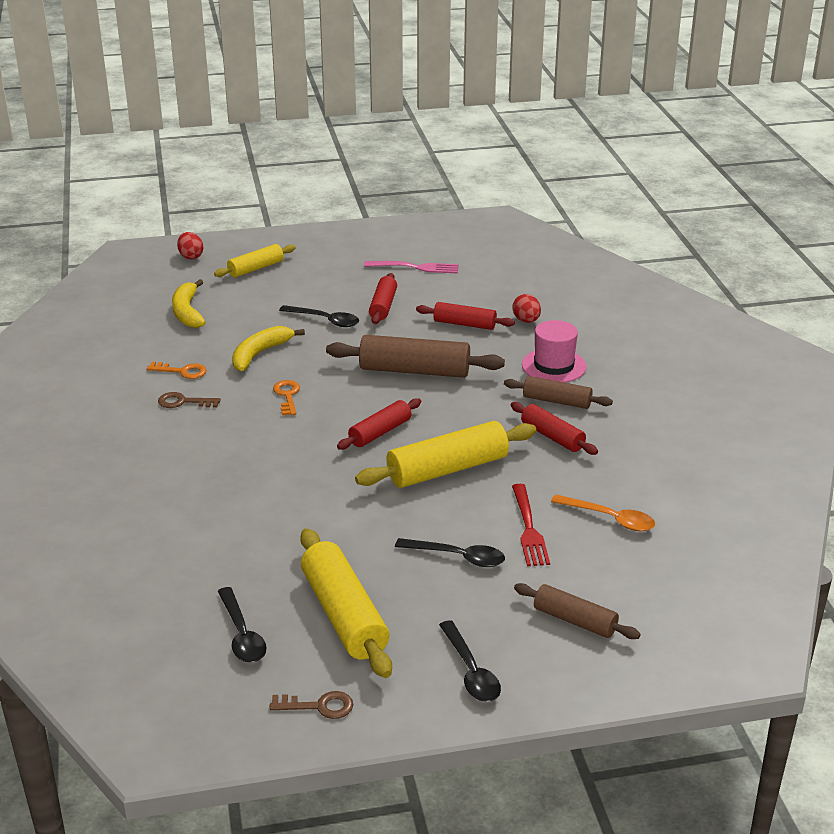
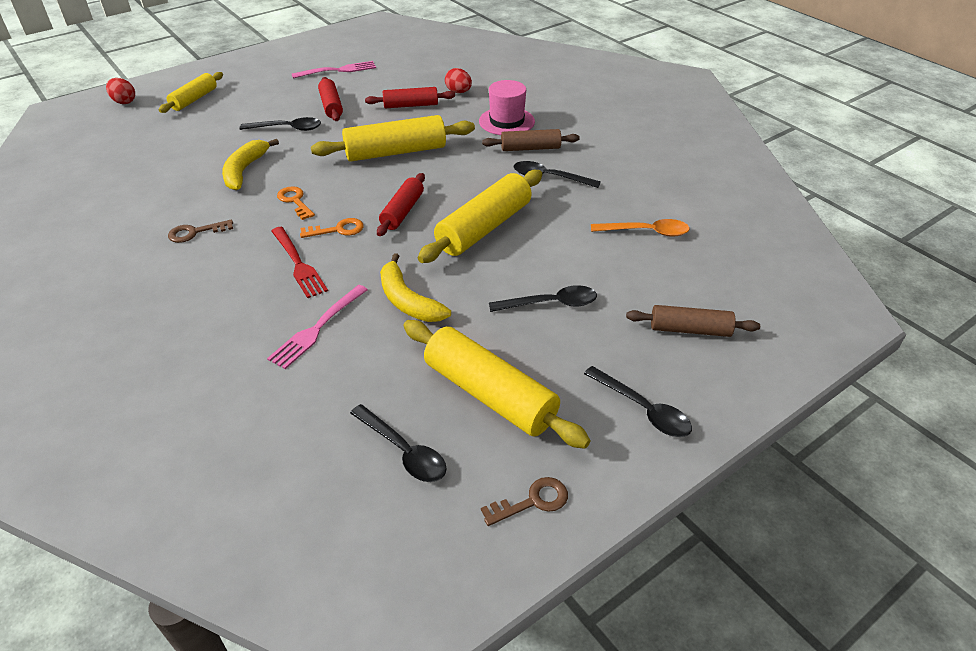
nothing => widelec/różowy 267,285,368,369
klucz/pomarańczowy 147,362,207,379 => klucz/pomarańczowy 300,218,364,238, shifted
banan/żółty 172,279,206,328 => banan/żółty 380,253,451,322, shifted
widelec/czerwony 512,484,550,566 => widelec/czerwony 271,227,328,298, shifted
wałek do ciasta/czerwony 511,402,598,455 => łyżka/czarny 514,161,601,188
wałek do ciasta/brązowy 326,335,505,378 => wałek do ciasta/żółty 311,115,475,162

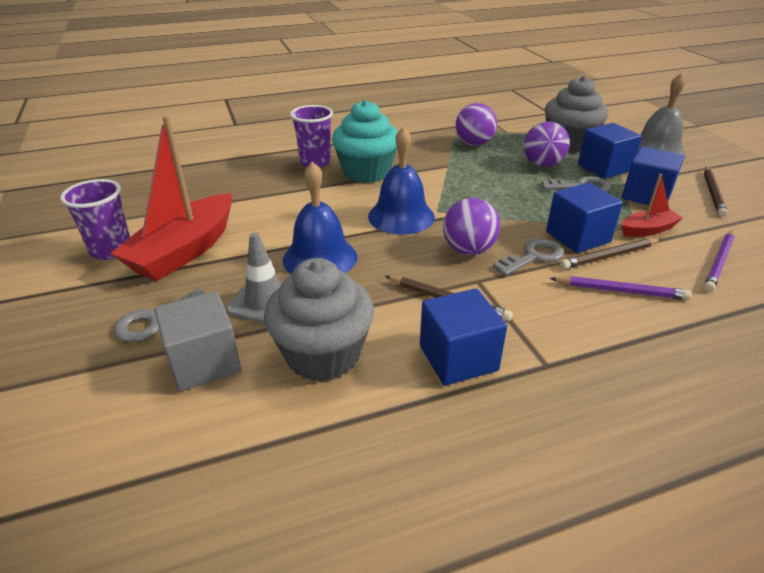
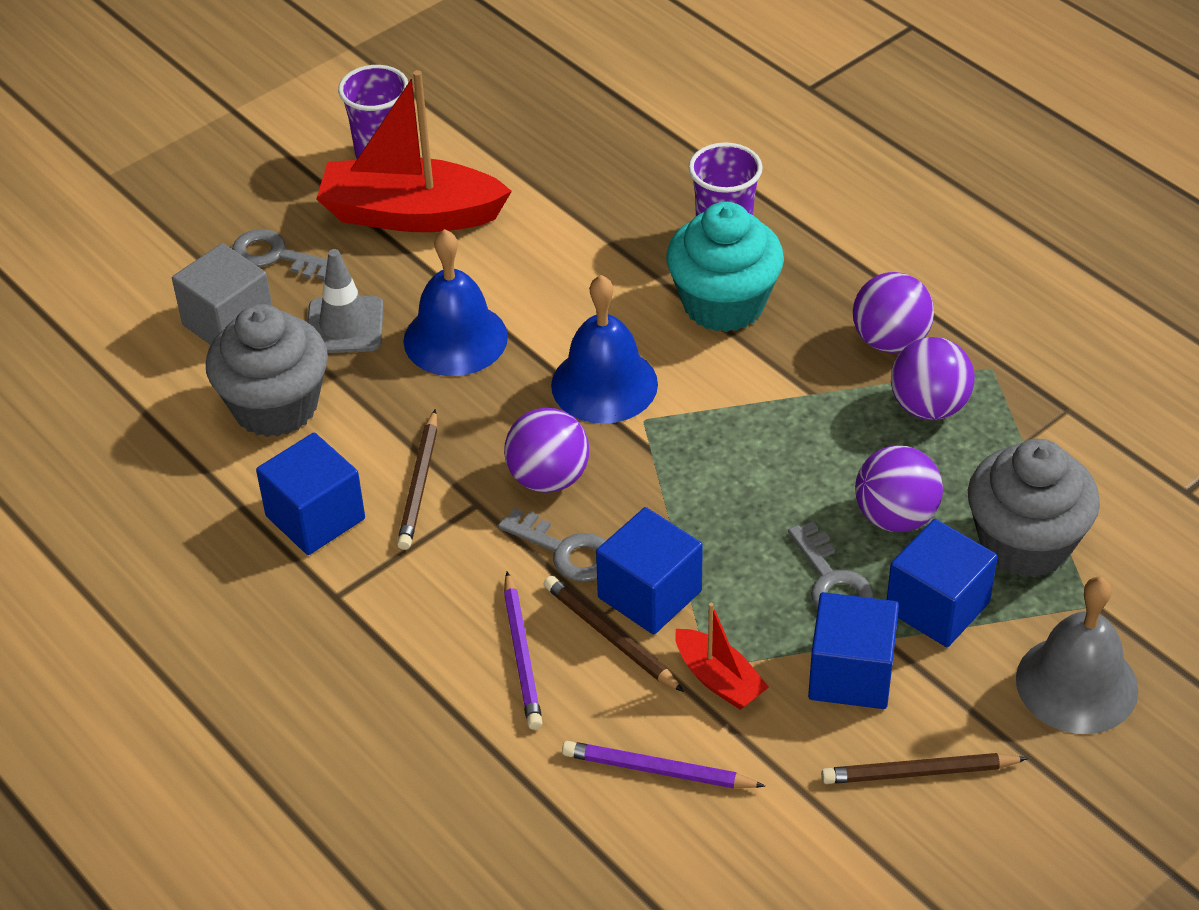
nothing => piłka/fioletowy 853,272,934,353

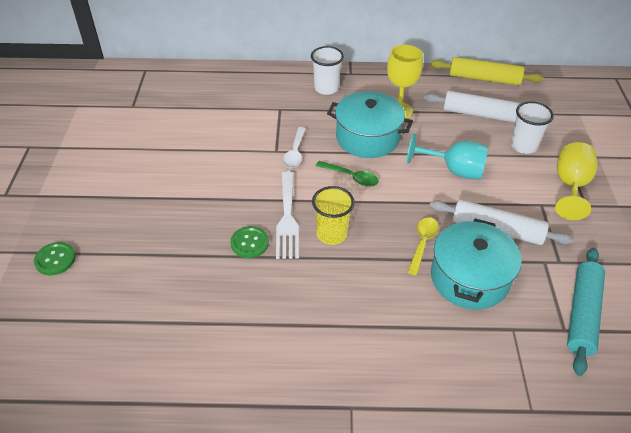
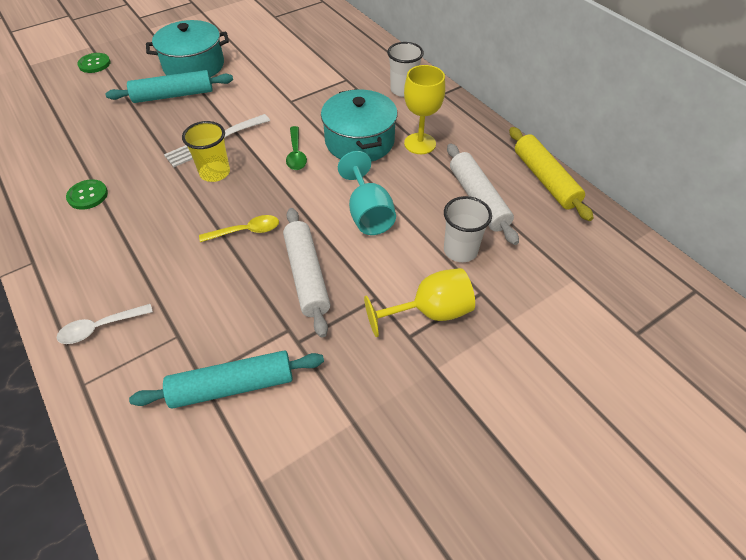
nothing => wałek do ciasta/turkusowy 105,70,233,103
guzik/zielony 231,226,269,258 => guzik/zielony 66,179,108,210, shifted
łyżka/biały 282,127,306,168 => łyżka/biały 57,304,153,344, shifted
garnek/turkusowy 431,219,521,310 => garnek/turkusowy 146,20,229,77, shifted

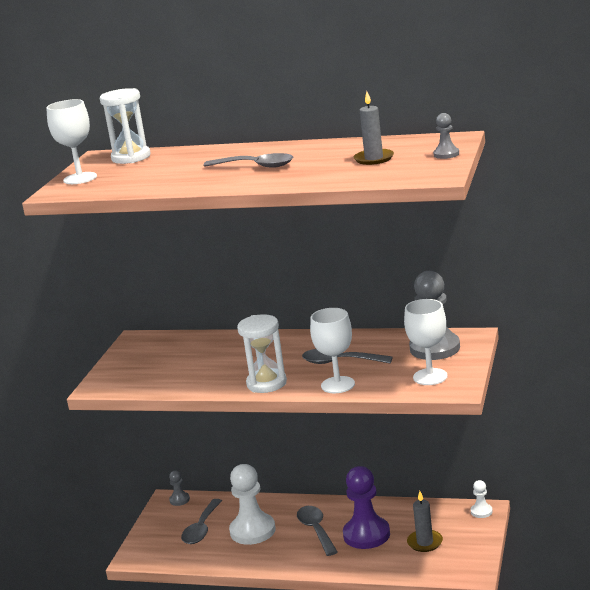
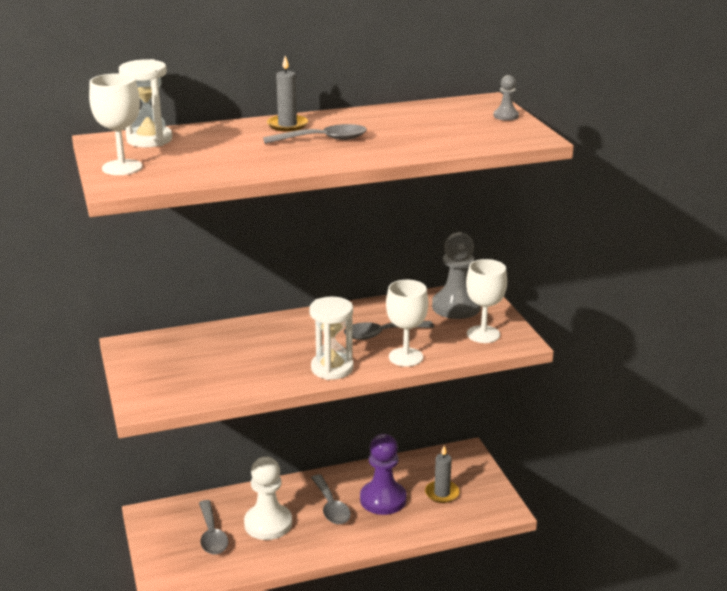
pionek/szary 169,471,190,506 => nothing
pionek/biały 471,480,493,518 => nothing
świeca/szary 354,92,394,165 => świeca/szary 267,56,308,131, shifted
łyżka/szary 297,506,337,556 => łyżka/szary 311,474,351,524, 150 degrees counterclockwise

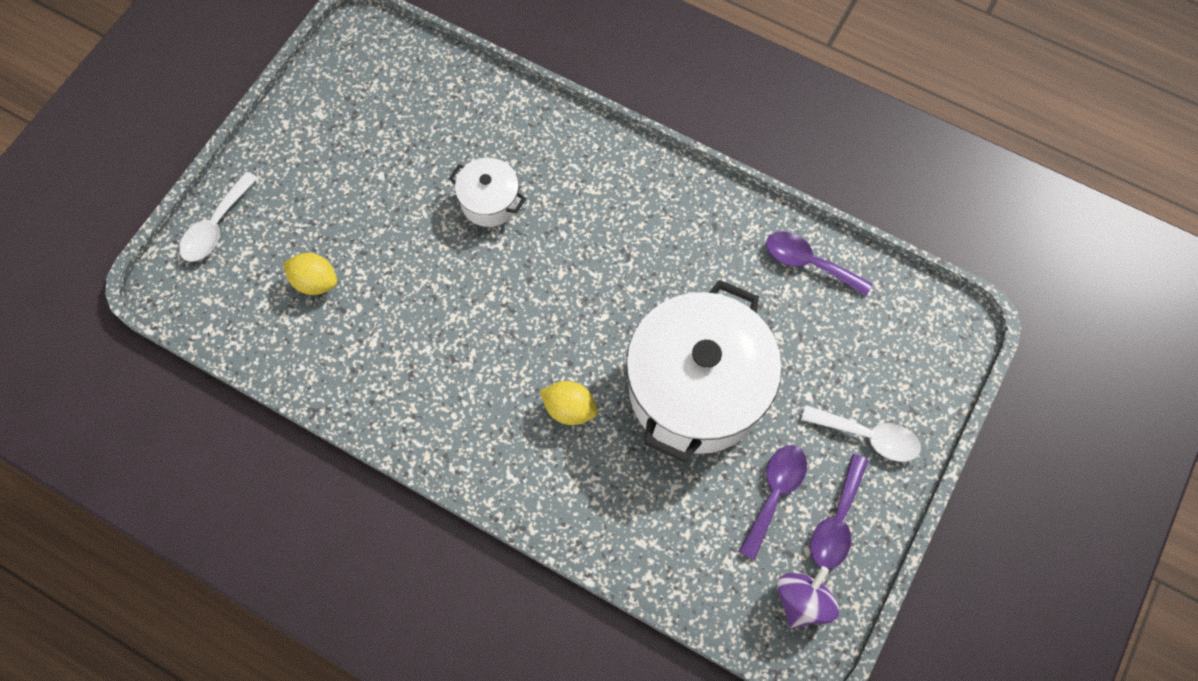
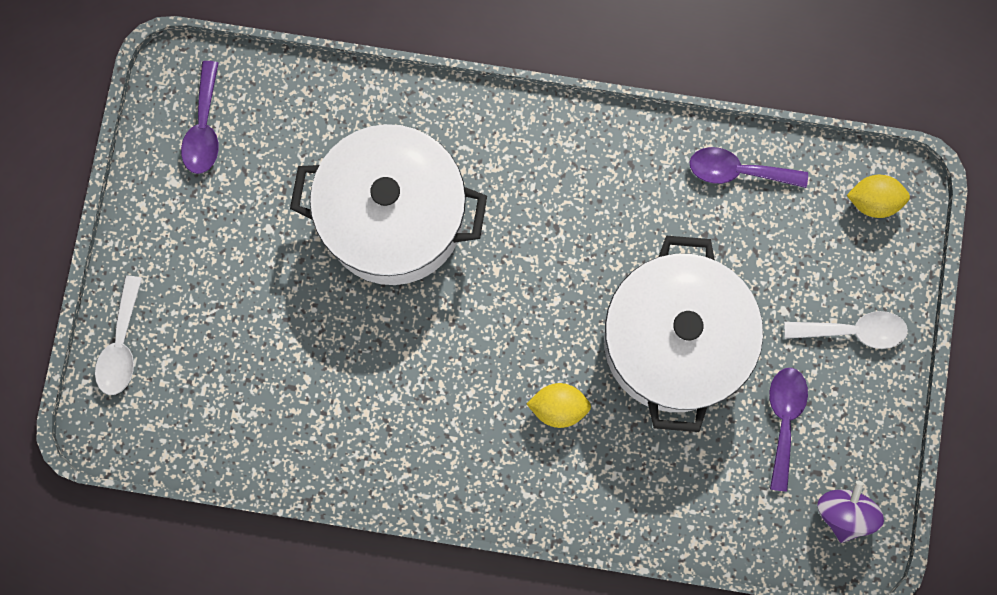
cytryna/żółty 283,253,337,295 => cytryna/żółty 846,174,910,218, shifted
łyżka/fioletowy 810,454,869,569 => łyżka/fioletowy 181,61,219,174, shifted
garnek/biały 449,158,526,227 => garnek/biały 290,124,487,285, x2.18

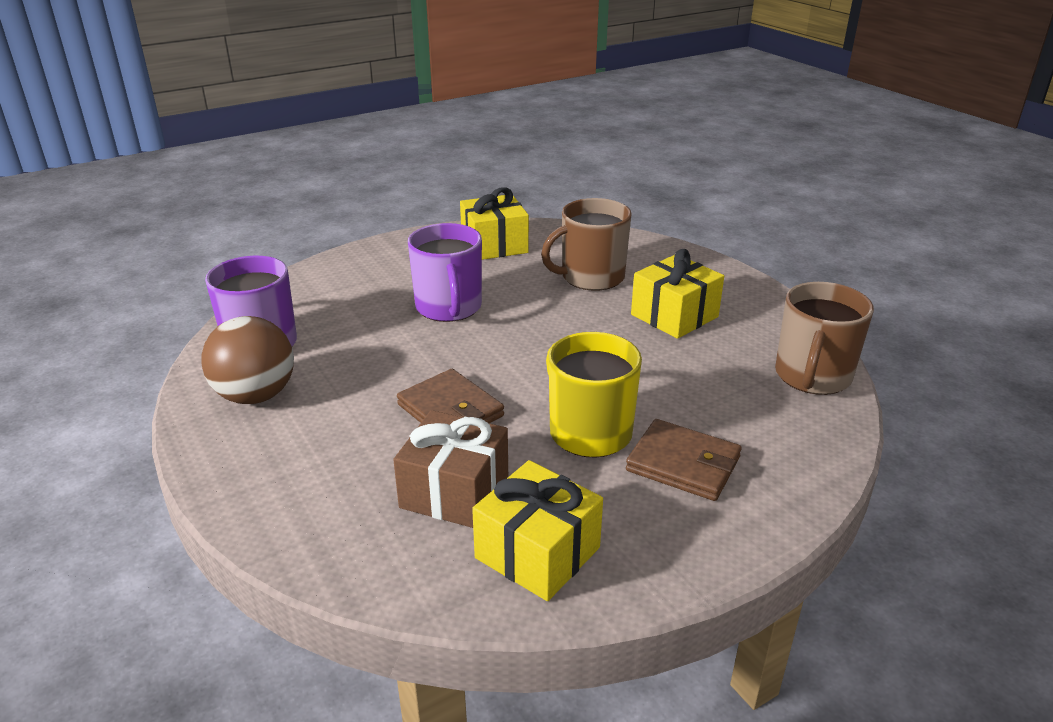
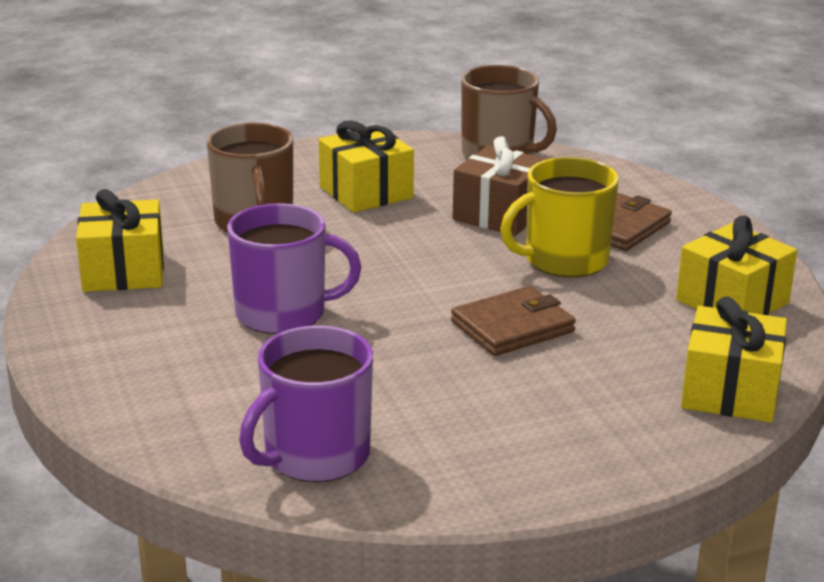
piłka/brązowy 201,316,294,404 => nothing
nothing => prezent/żółty 681,296,787,422
prezent/brązowy 393,410,508,528 => prezent/brązowy 453,136,547,236, shifted

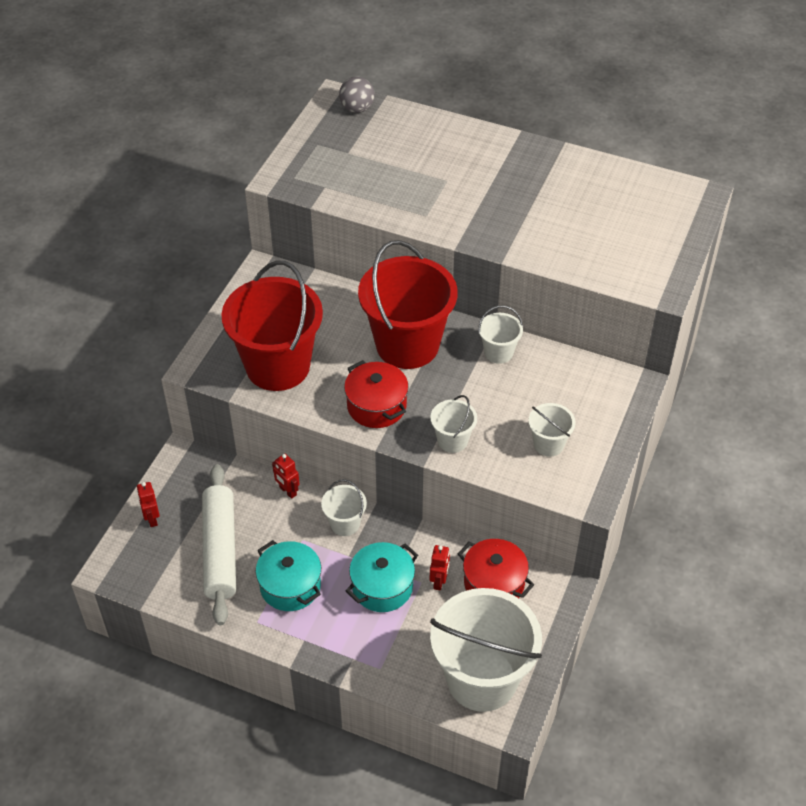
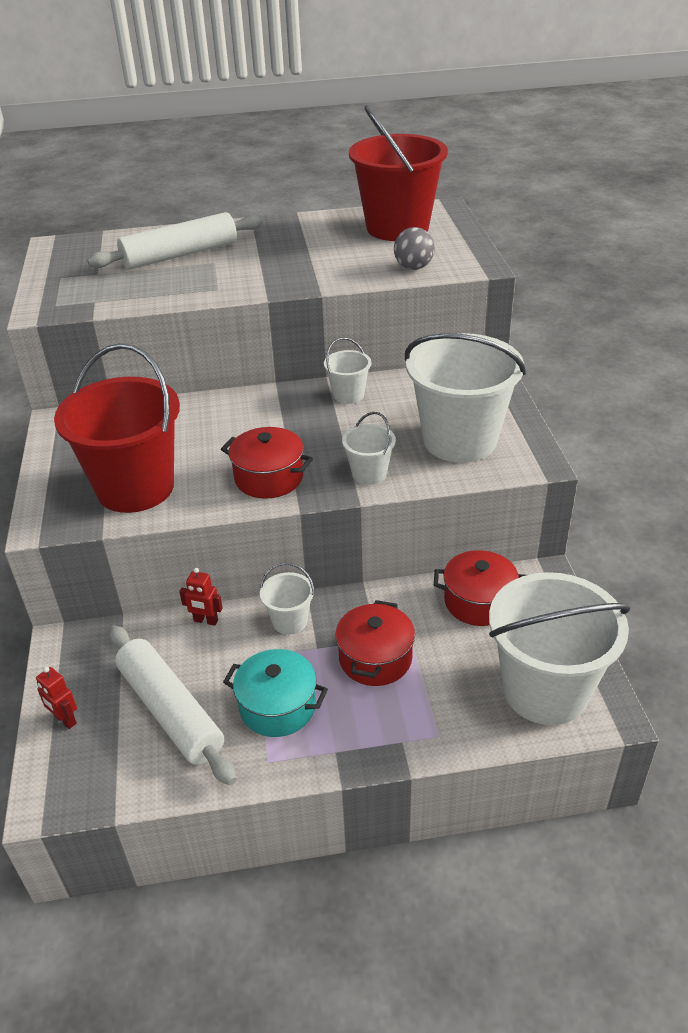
robot/czerwony 430,545,450,591 => nothing
nothing => wałek do ciasta/biały 87,212,263,270
piłka/szary 339,77,375,113 => piłka/szary 394,227,435,270, shifted
wiadro/czerwony 358,240,458,369 => wiadro/czerwony 349,105,448,241, shifted
garnek/turkusowy 346,542,418,612 => garnek/czerwony 335,600,415,686
wiadro/biały 528,403,576,457 => wiadro/biały 405,333,526,463, x2.20

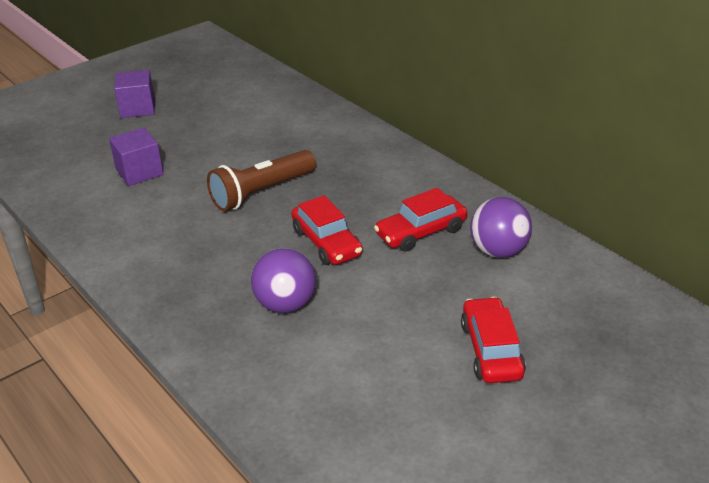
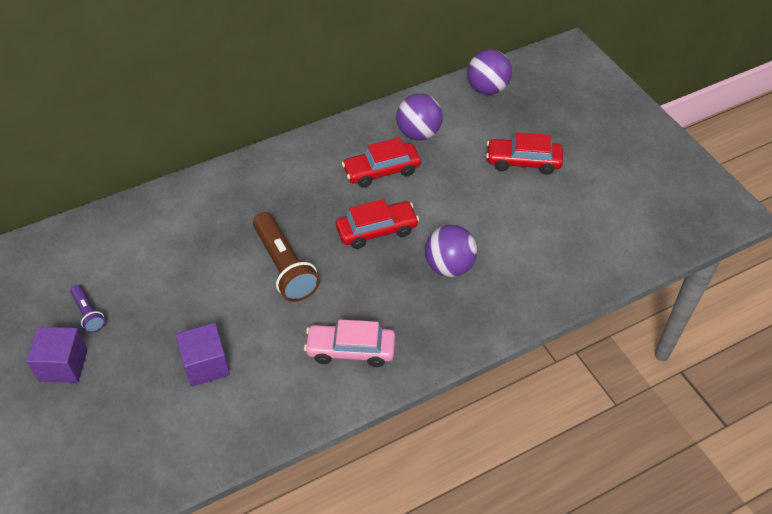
nothing => latarka/fioletowy 70,285,105,333
nothing => samochód/różowy 304,319,395,367
nothing => piłka/fioletowy 467,49,512,95
samochód/czerwony 374,188,467,252 => samochód/czerwony 342,137,421,187, 90 degrees clockwise

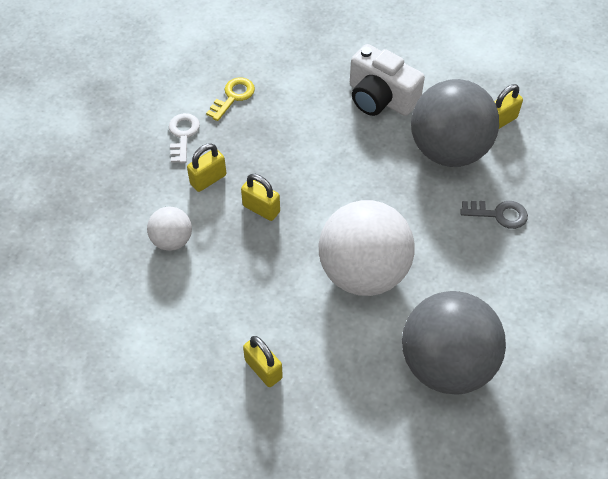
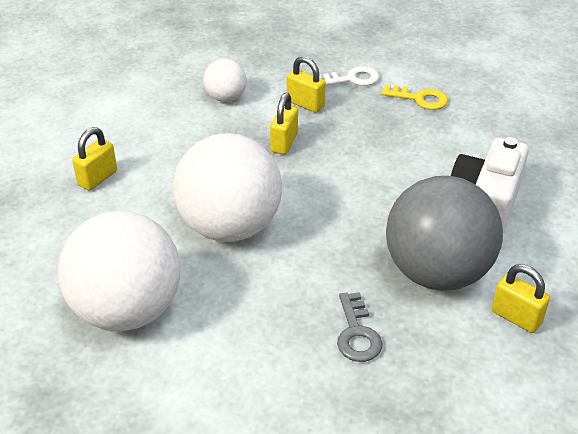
piłka/szary 402,291,506,394 => piłka/biały 58,211,180,331

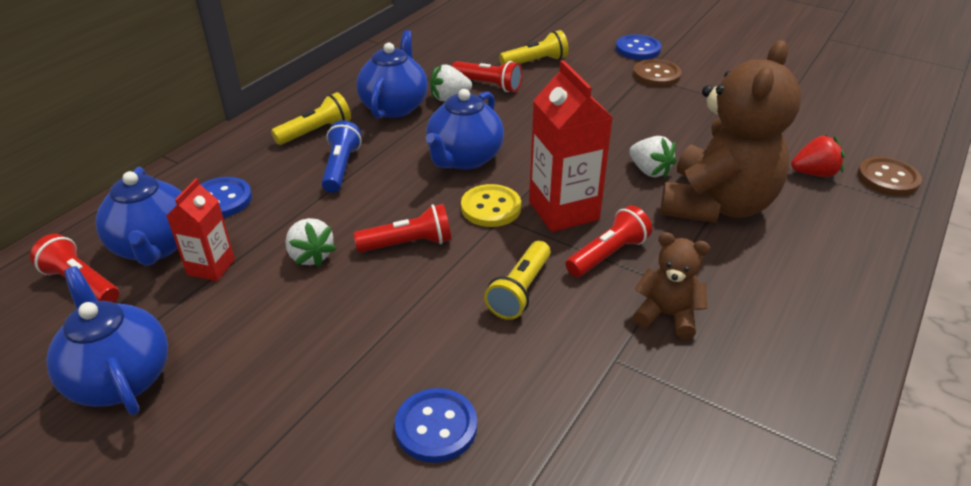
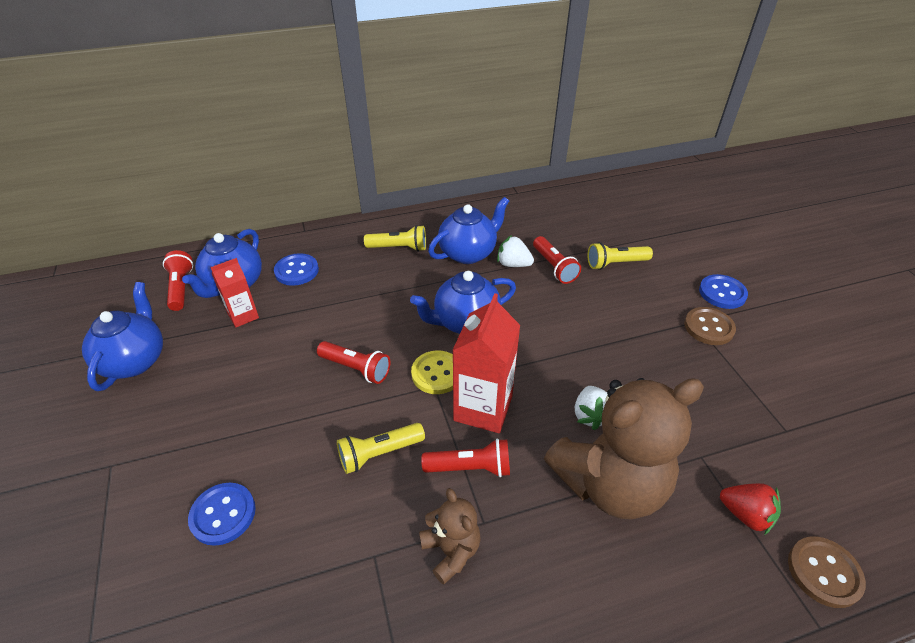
truskawka/biały 285,218,337,267 => nothing
latarka/niebieski 321,120,362,193 => nothing
latarka/żółty 499,30,569,65 => latarka/żółty 587,242,653,270, 150 degrees clockwise

